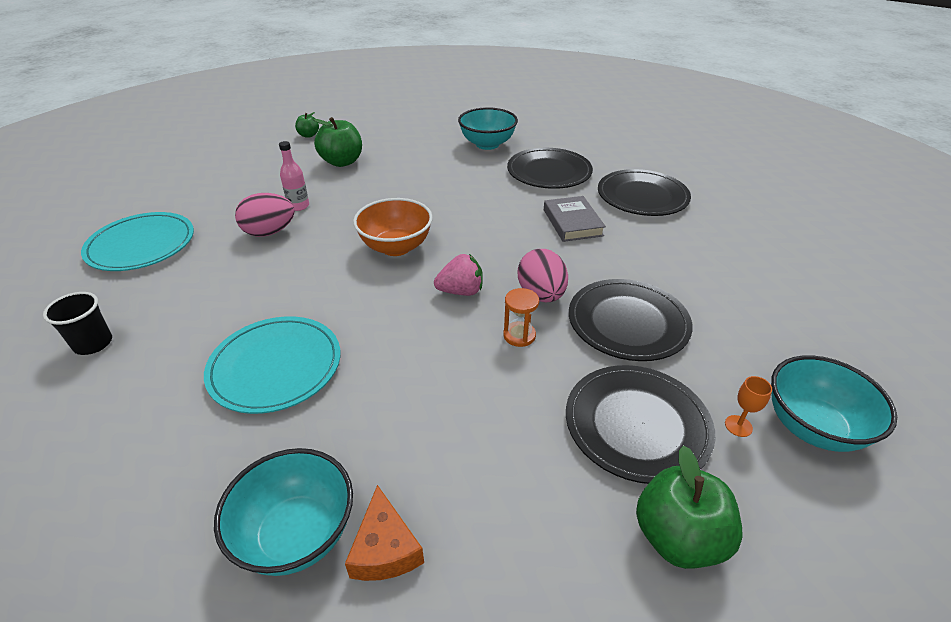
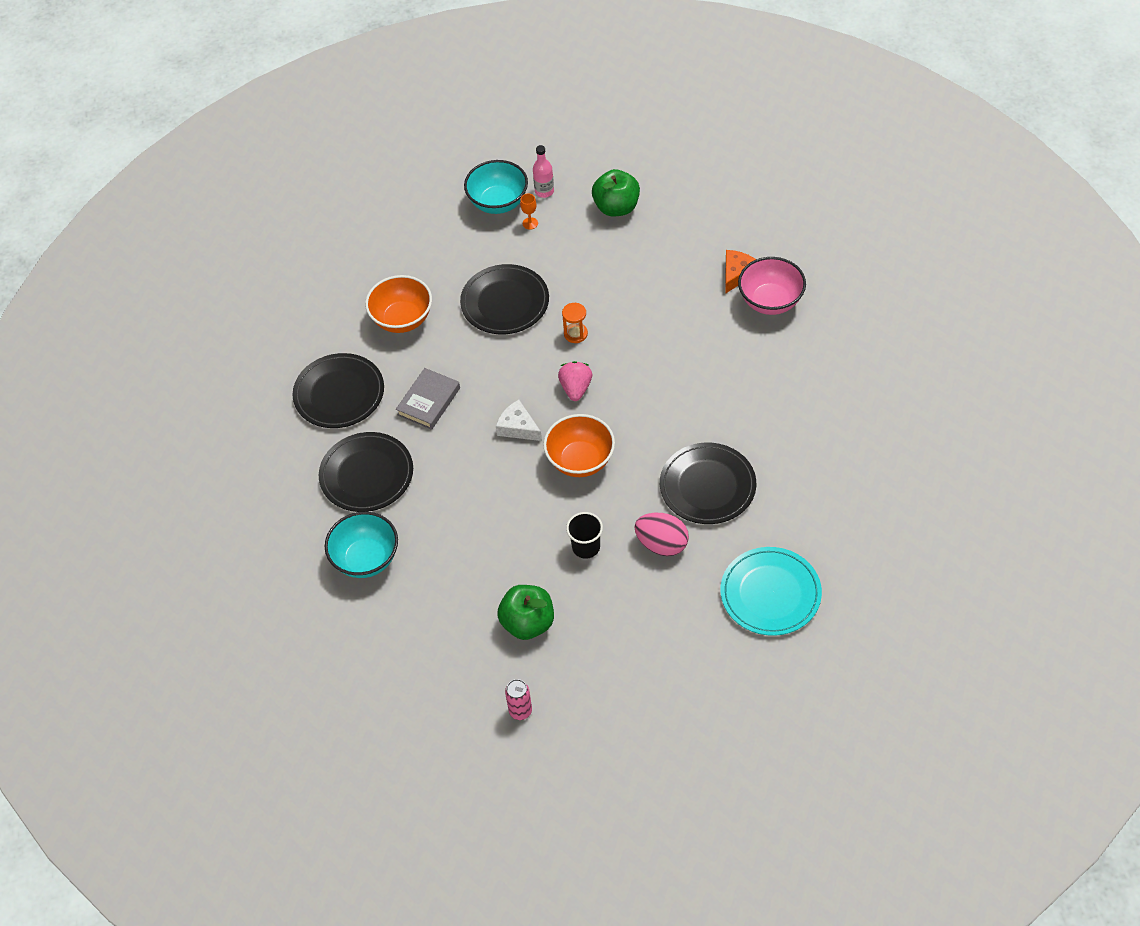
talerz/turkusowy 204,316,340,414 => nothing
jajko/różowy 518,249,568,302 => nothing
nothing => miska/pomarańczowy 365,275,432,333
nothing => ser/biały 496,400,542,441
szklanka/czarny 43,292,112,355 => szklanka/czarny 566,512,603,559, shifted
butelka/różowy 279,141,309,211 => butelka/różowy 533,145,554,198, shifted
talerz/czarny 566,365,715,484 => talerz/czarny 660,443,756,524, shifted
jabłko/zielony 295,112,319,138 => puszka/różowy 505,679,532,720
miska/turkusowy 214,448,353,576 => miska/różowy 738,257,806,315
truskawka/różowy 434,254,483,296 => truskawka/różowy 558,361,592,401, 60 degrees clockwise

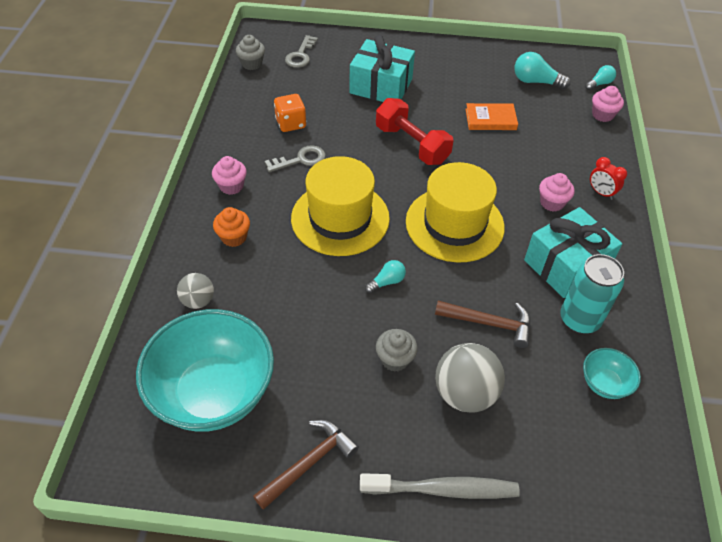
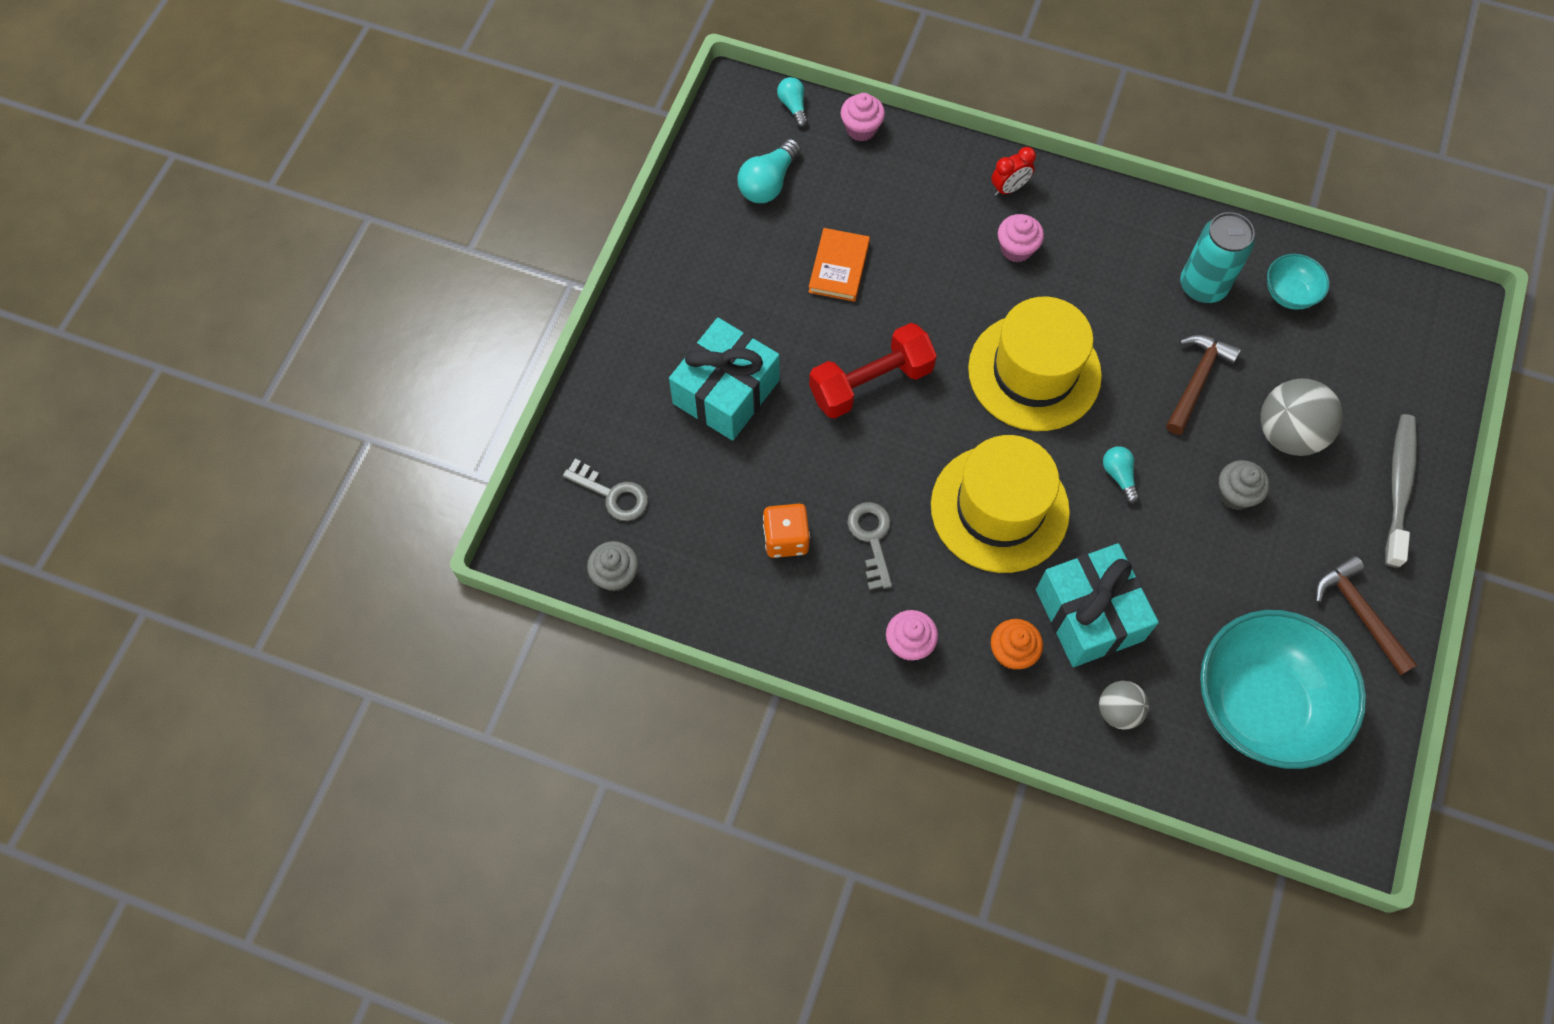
prezent/turkusowy 524,207,622,298 => prezent/turkusowy 1036,543,1159,667, shifted

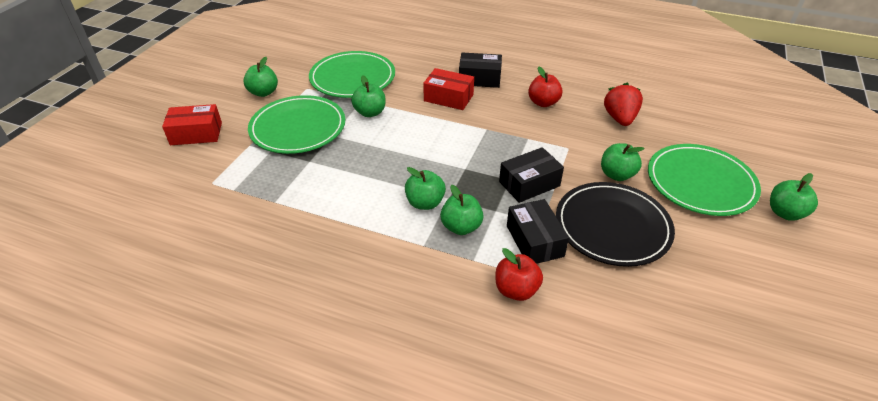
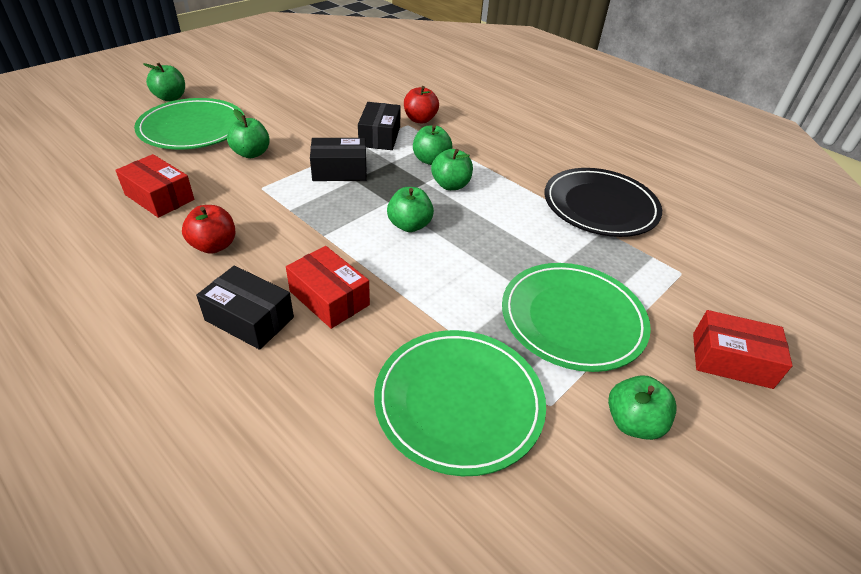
jabłko/zielony 351,75,385,117 => jabłko/zielony 387,187,434,232, shifted
talerz/czarny 556,182,675,267 => talerz/czarny 544,168,662,237, shifted
truskawka/czerwony 604,83,643,126 => pudełko/czerwony 115,154,194,218

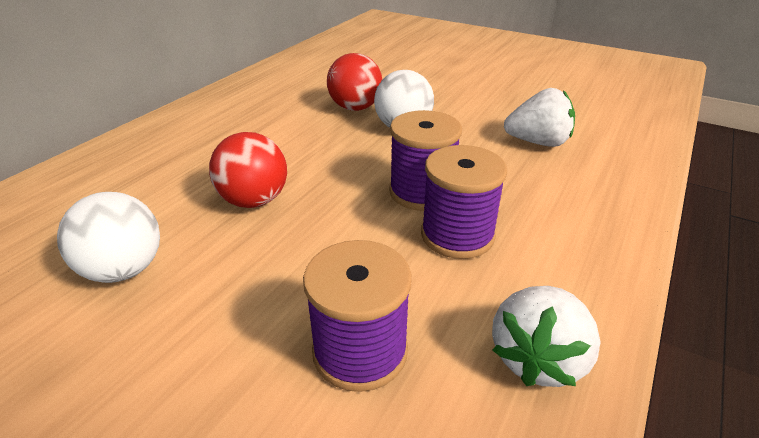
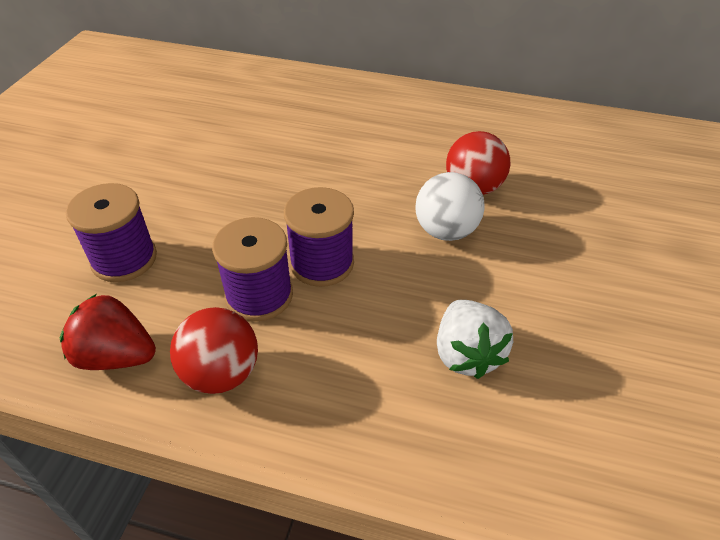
piłka/biały 57,192,160,283 => nothing
piłka/czerwony 209,132,287,208 => piłka/czerwony 170,307,258,394, shifted
truskawka/biały 492,286,601,387 => truskawka/czerwony 60,294,156,370

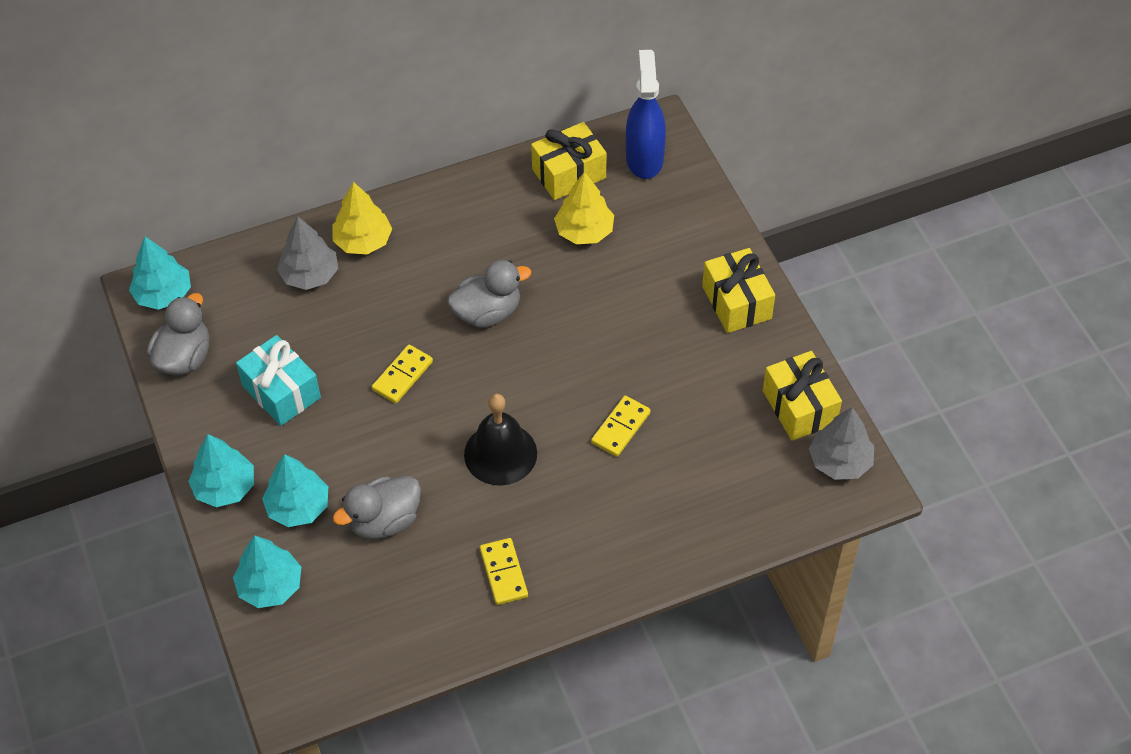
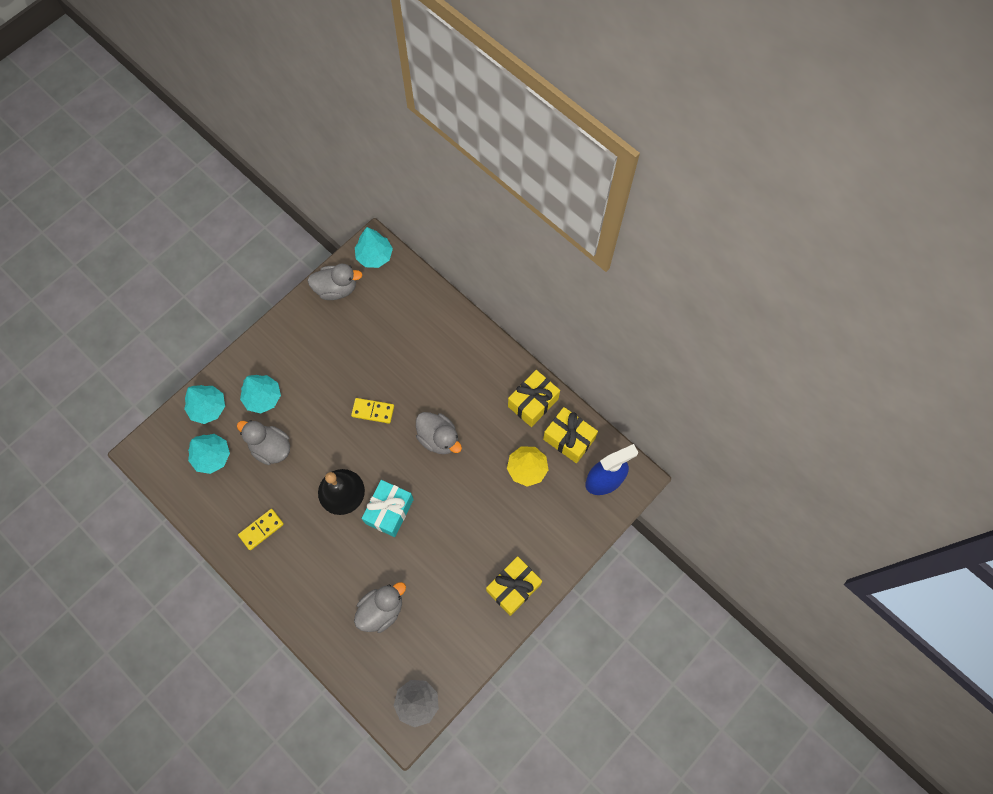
drzewko/szary 277,217,338,290 => nothing
drzewko/żółty 332,182,392,255 => nothing
kostka domina/żółty 591,396,651,457 => nothing
nothing => kaczka/szary 354,582,406,633
drzewko/turkusowy 188,434,254,507 => drzewko/turkusowy 188,434,230,474, shifted
prezent/turkusowy 236,335,321,426 => prezent/turkusowy 362,480,414,537, shifted
prezent/żółty 763,351,842,441 => prezent/żółty 508,370,560,427, shifted

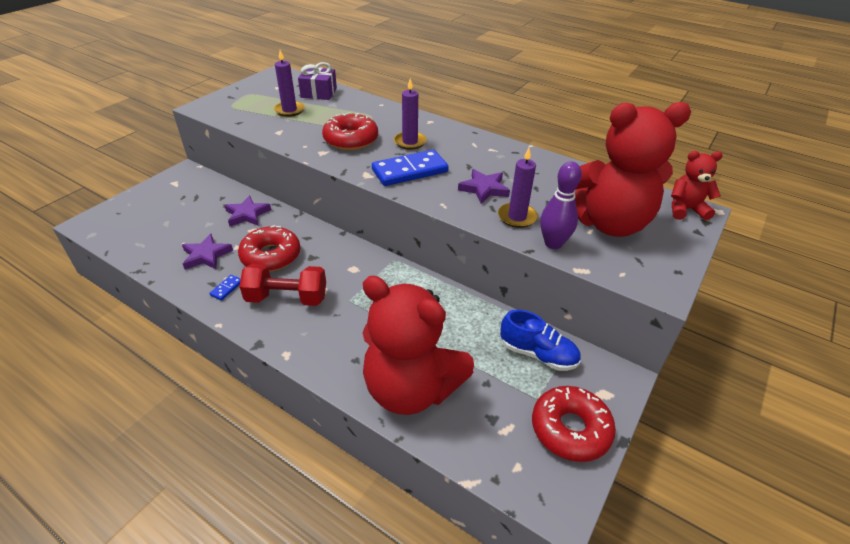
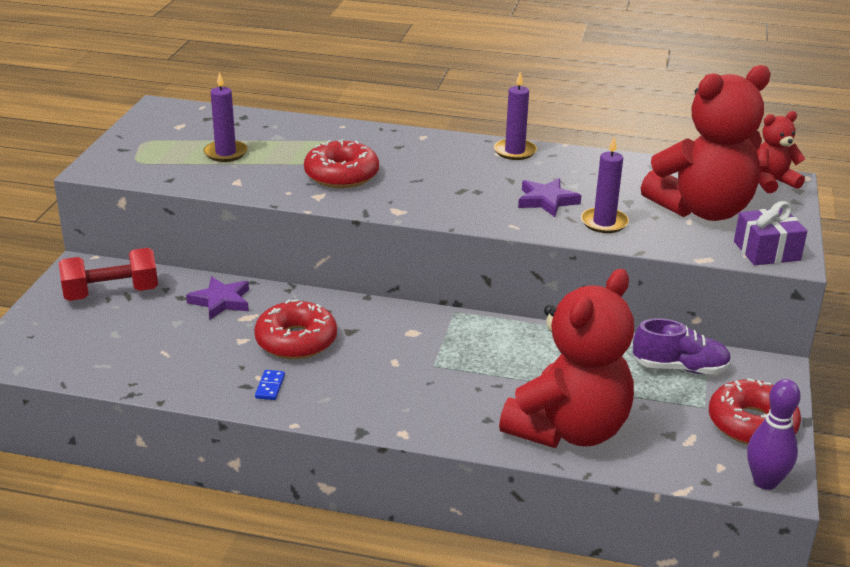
gwiazda/fioletowy 182,234,233,270 => nothing
kostka domina/niebieski 372,150,449,186 => nothing
hantel/czerwony 239,263,326,306 => hantel/czerwony 59,248,158,301, shifted
prezent/fioletowy 298,62,337,100 => prezent/fioletowy 734,201,807,265, shifted
świeca/fioletowy 394,78,427,150 => świeca/fioletowy 494,72,537,160, shifted
kręgiel/fioletowy 540,162,582,249 => kręgiel/fioletowy 747,379,800,490, shifted
but/niebieski 500,310,581,371 => but/fioletowy 633,318,731,375
miś/czerwony 363,276,474,415 => miś/czerwony 499,269,634,448, 60 degrees counterclockwise

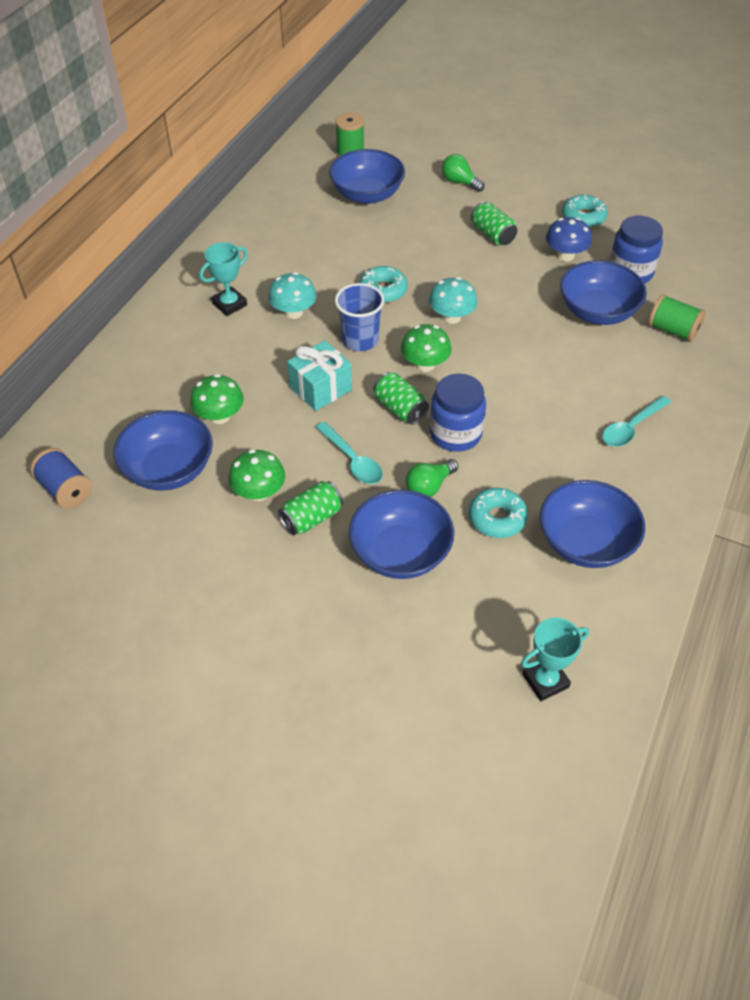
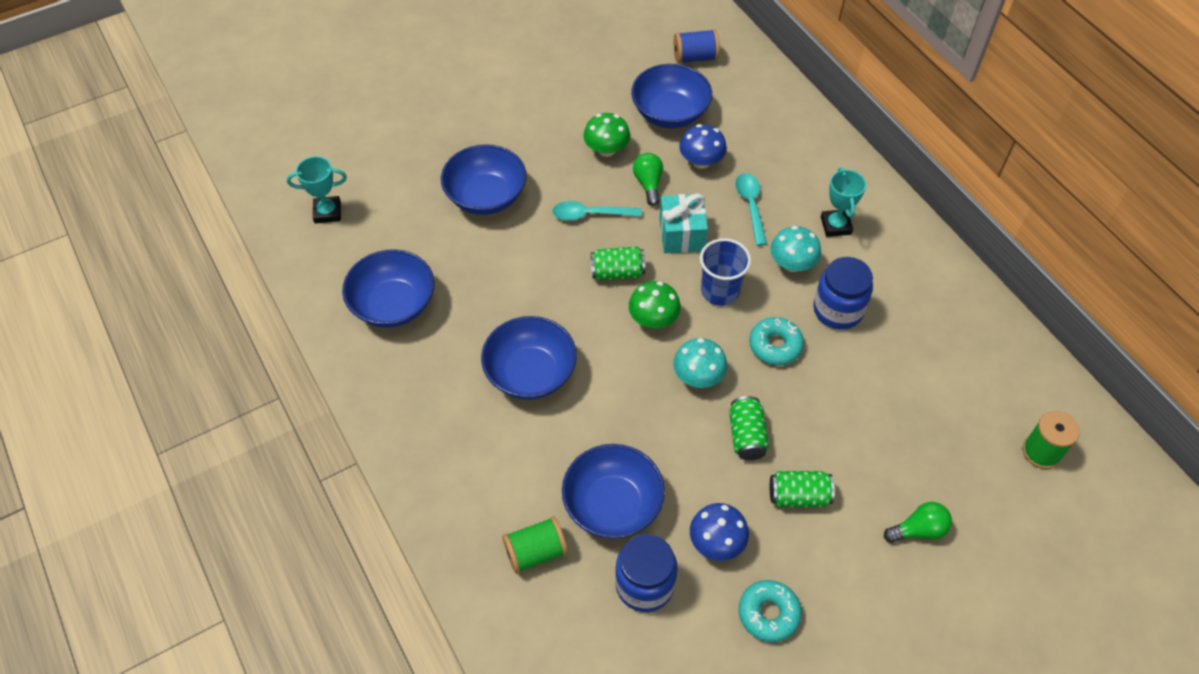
donut/turkusowy 469,488,528,538 => nothing
puszka/zielony 278,481,343,536 => puszka/zielony 729,396,769,460, shifted
miska/niebieski 329,149,405,204 => miska/niebieski 481,316,577,400, shifted
żarówka/zielony 406,459,458,497 => żarówka/zielony 633,153,663,206, shifted
słoik/niebieski 430,374,486,452 => słoik/niebieski 813,257,873,330, shifted
łyżka/turkusowy 602,396,671,447 => łyżka/turkusowy 735,173,767,246, shifted
grzyb/zielony 190,374,244,424 => grzyb/niebieski 679,124,727,169
puchar/turkusowy 521,618,589,701 => puchar/turkusowy 287,156,347,224, 75 degrees clockwise

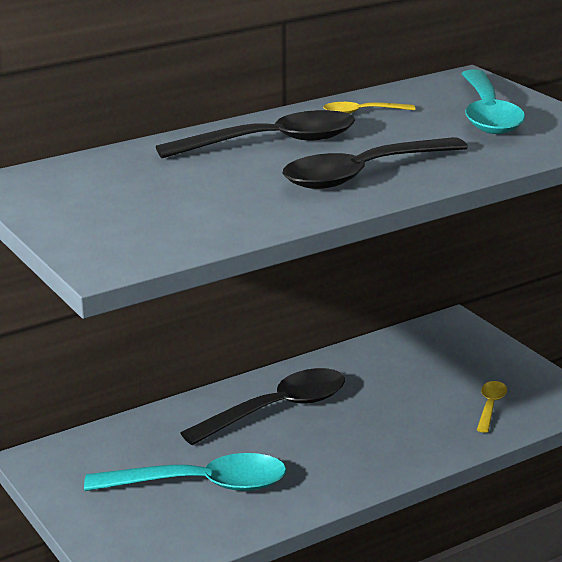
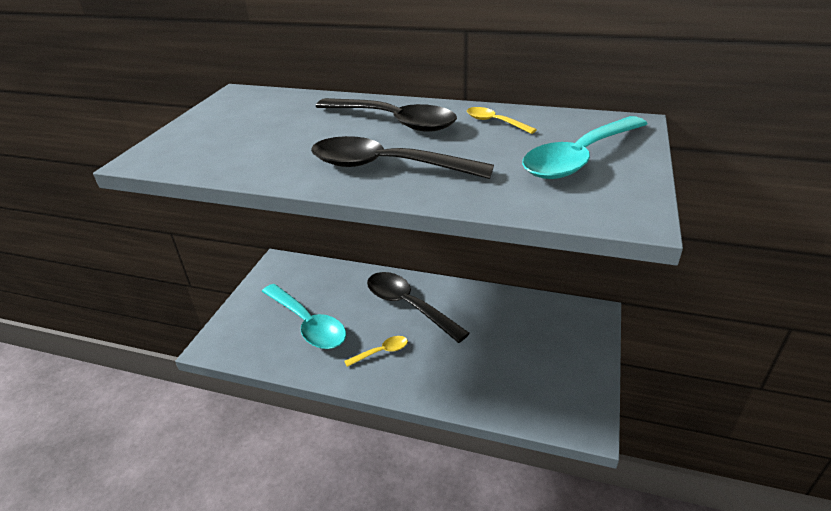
łyżka/żółty 477,381,507,433 => łyżka/żółty 344,336,408,367, shifted
łyżka/czarny 181,368,345,445 => łyżka/czarny 367,272,470,343, 150 degrees counterclockwise

